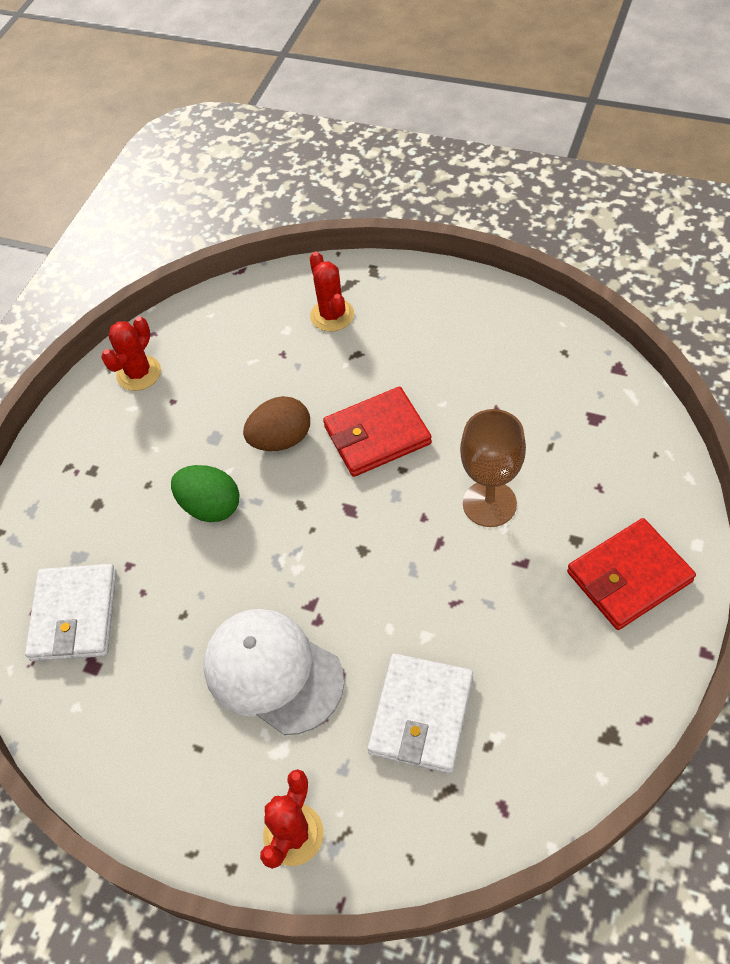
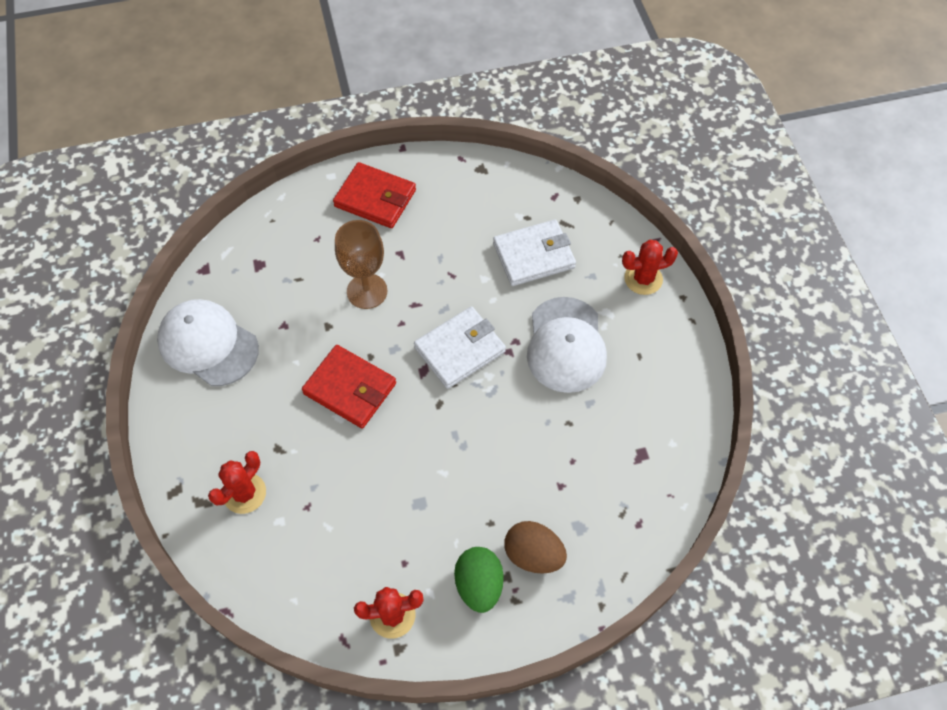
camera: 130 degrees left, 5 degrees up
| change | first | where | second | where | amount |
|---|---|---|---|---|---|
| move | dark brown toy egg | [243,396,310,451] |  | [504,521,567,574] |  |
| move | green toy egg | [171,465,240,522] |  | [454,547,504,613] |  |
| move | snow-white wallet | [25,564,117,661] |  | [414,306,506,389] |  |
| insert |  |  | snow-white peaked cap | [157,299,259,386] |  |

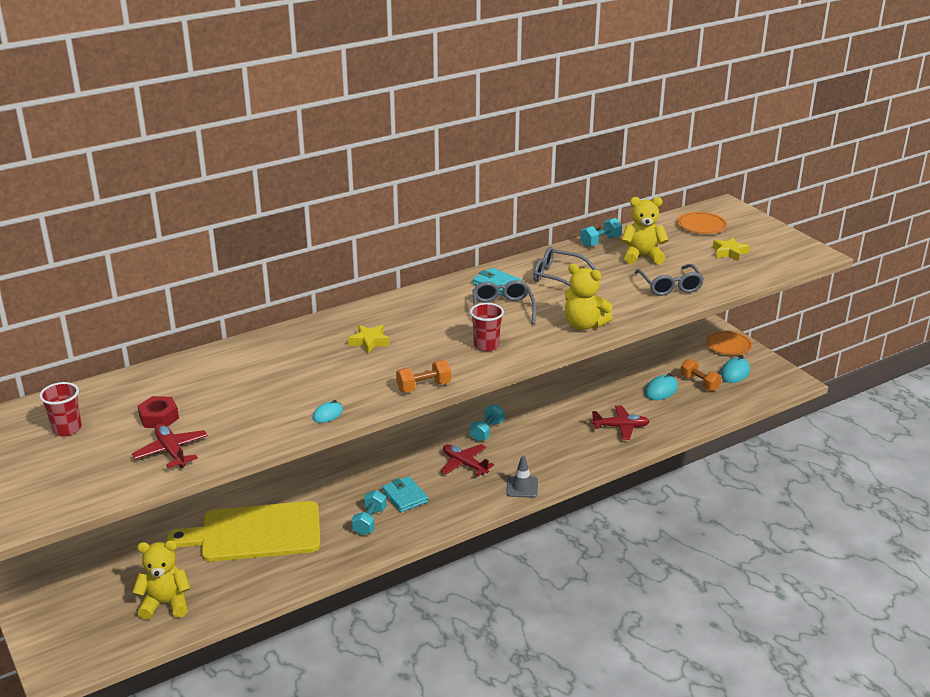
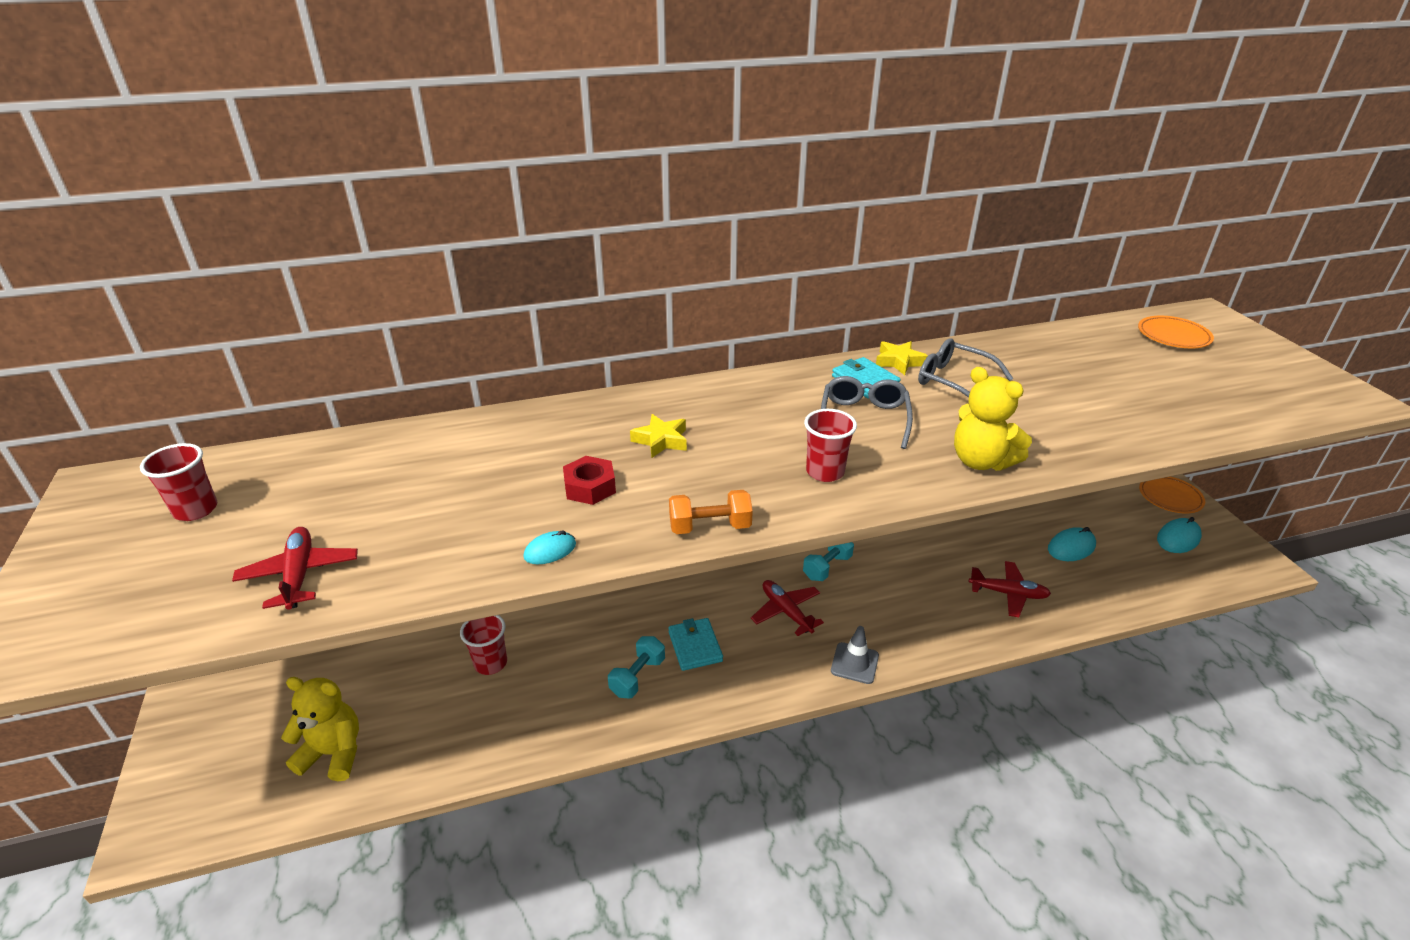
camera: 15 degrees right, 5 degrees up
| change | first | where | second | where | amount |
|---|---|---|---|---|---|
| delete | golden teddy bear | [621,197,668,264] |  |  |  |
| delete | turquoise hand weight | [580,218,622,247] |  |  |  |
| move | golden star | [713,237,750,261] |  | [876,341,928,375] |  |
| delete | ash-grey eyeglasses | [635,264,704,296] |  |  |  |
| delete | orange hand weight | [680,359,722,391] |  |  |  |
| move | red hexagon nut | [138,396,179,428] |  | [563,456,616,505] |  |
| replace | golden chopping board | [167,501,321,562] | red beaker | [460,615,507,675] |  |

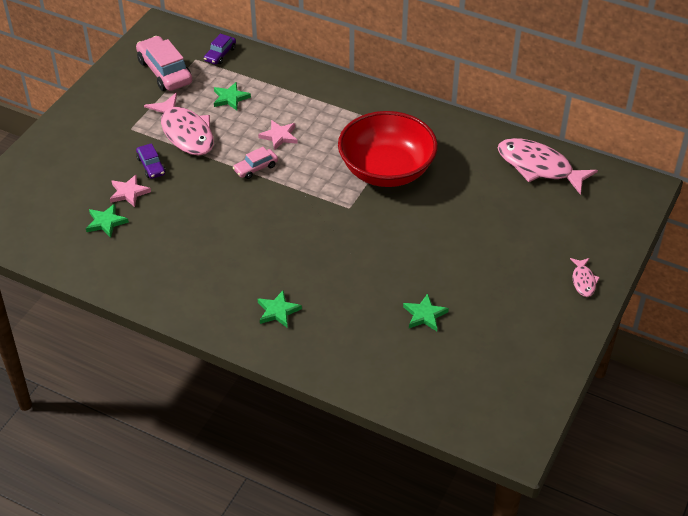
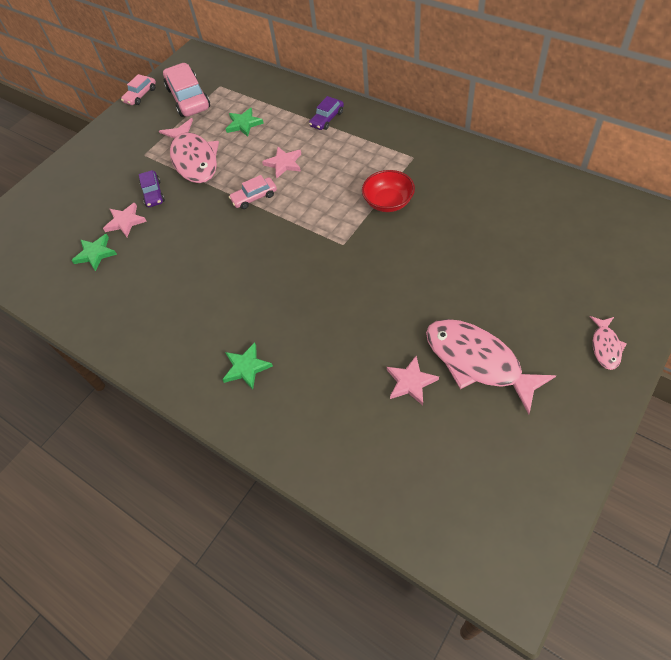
camera: 15 degrees right, 10 degrees up
| change | first | where | second | where | amount |
|---|---|---|---|---|---|
| move | royal purple toy car | [204,34,236,64] |  | [309,96,344,130] |  |
| resize | red serving bowl | [338,111,438,187] |  | [362,170,415,212] | x0.50 |
| move | rose-pink fish figure | [498,138,598,195] |  | [426,319,556,414] |  |
| recolor | green star | [403,294,449,331] | rose-pink star | [387,356,439,405] |  |
| insert |  |  | rose-pink toy car | [121,74,156,105] |  |

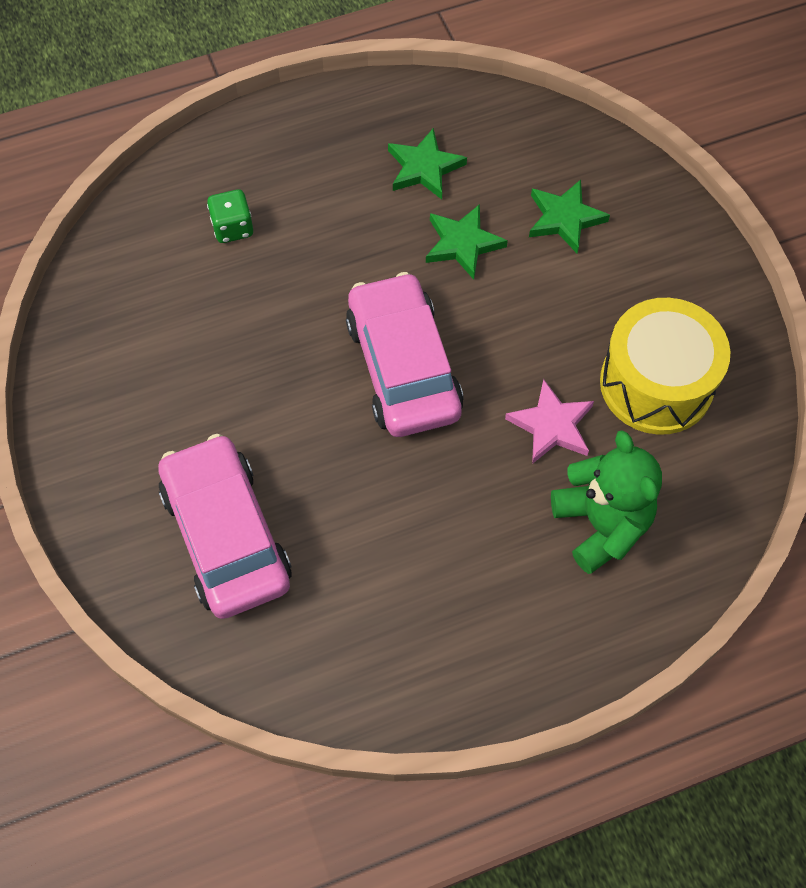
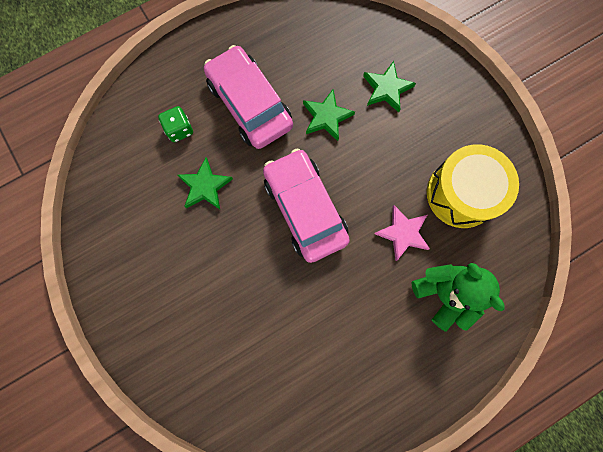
camera: 10 degrees left, 15 degrees up
| change | first | where | second | where | amount |
|---|---|---|---|---|---|
| move | green star | [388,128,467,199] |  | [178,157,233,209] |  |
| move | rose-pink toy car | [158,434,291,619] |  | [204,45,293,149] |  |

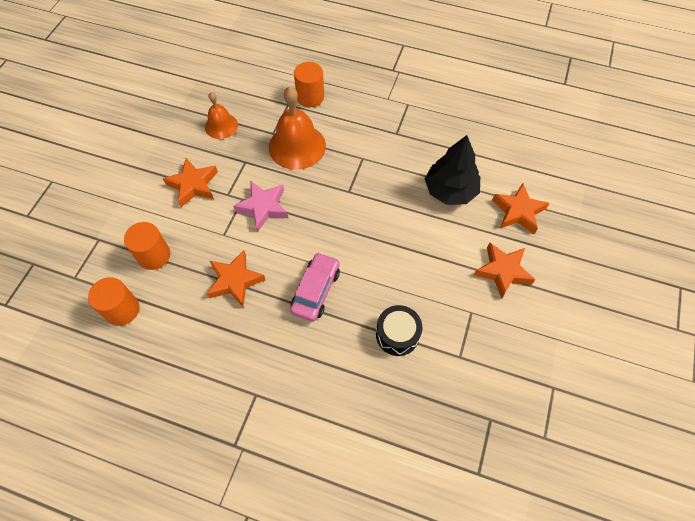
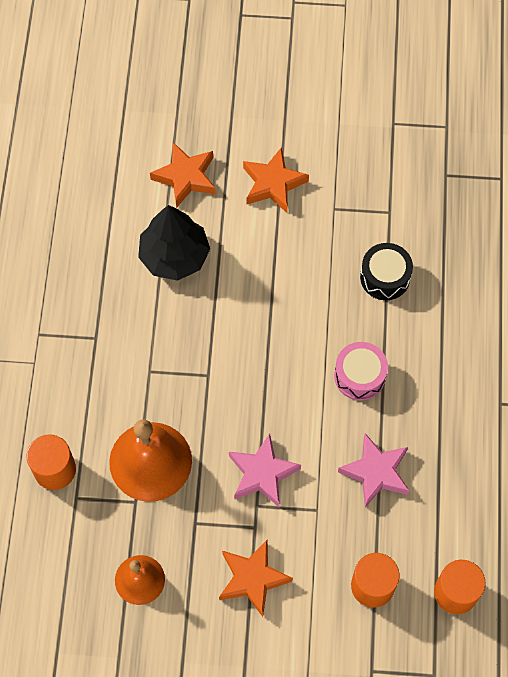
camera: 105 degrees left, 5 degrees up
| change | first | where | second | where | amount |
|---|---|---|---|---|---|
| recolor | orange star | [206,250,265,307] | rose-pink star | [338,434,410,508] |  |
| replace | rose-pink toy car | [290,252,340,322] | rose-pink drum | [334,342,388,400] |  |

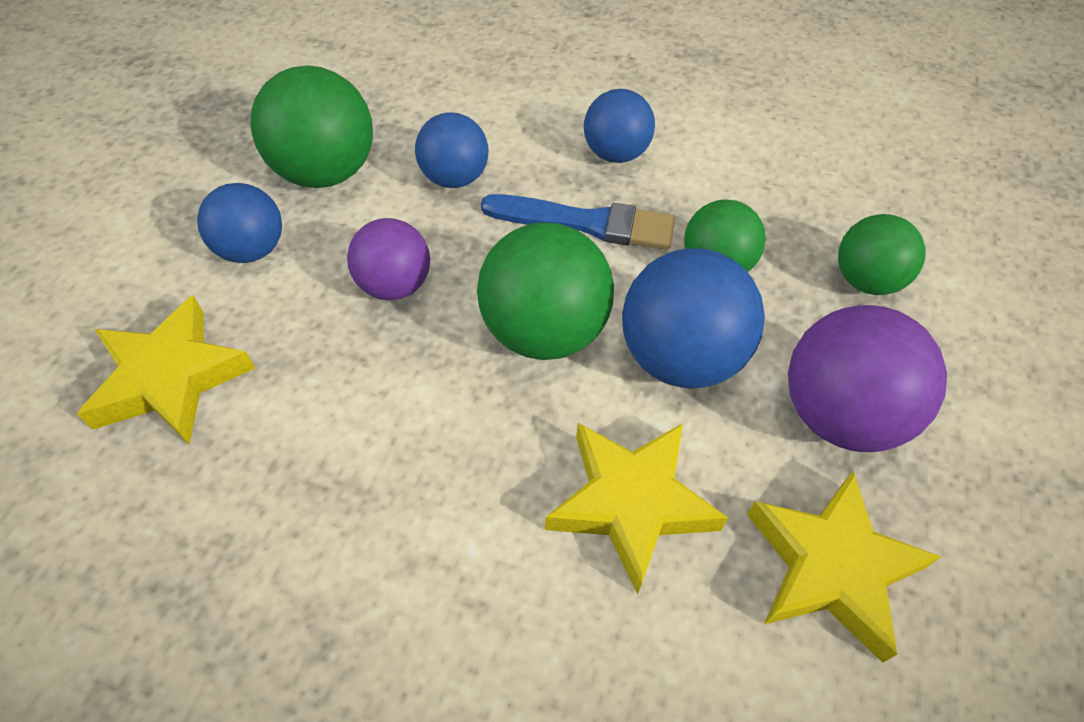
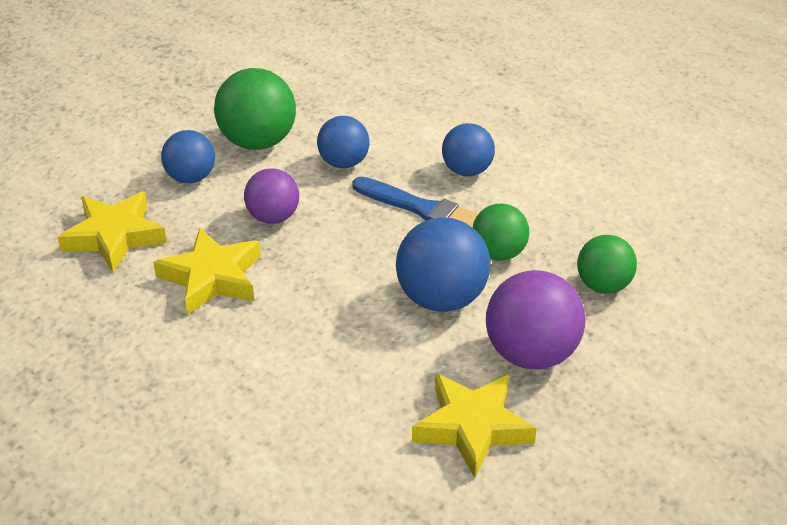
camera: 20 degrees right, 15 degrees down
| change | first | where | second | where | amount |
|---|---|---|---|---|---|
| delete | green ball | [477,222,614,360] |  |  |  |
| move | golden star | [545,423,728,595] |  | [153,228,261,315] |  |

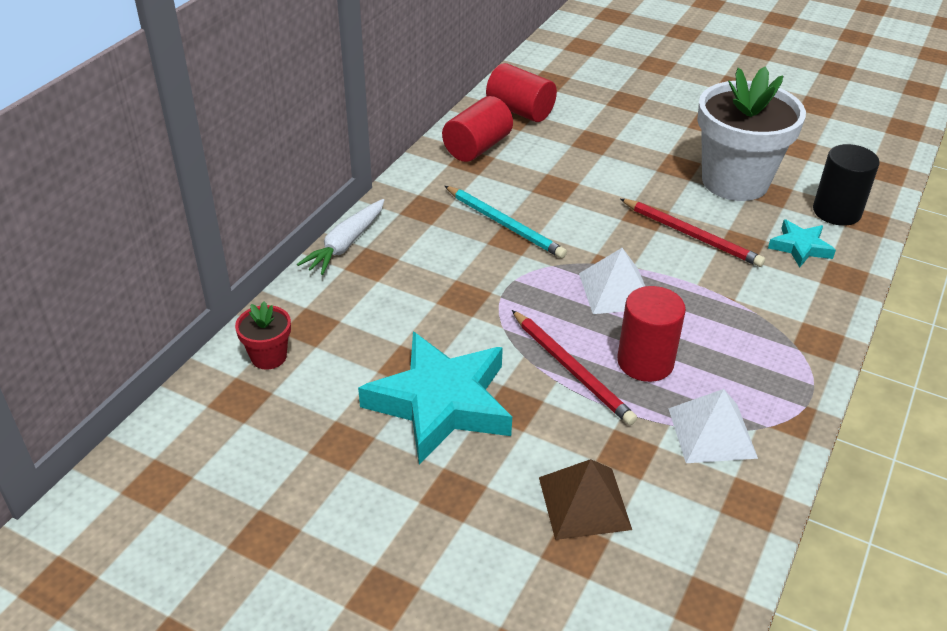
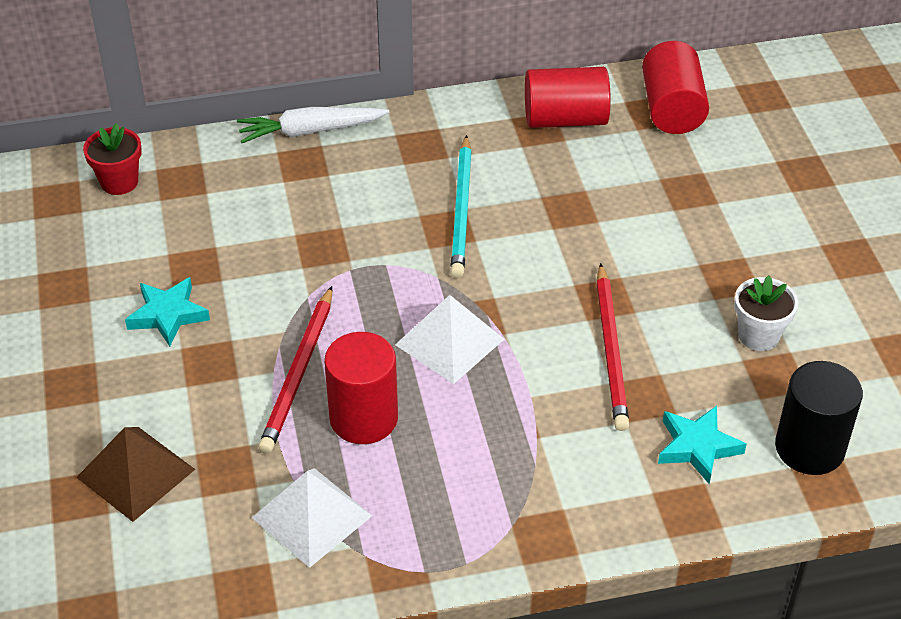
camera: 50 degrees right, 5 degrees up
| change | first | where | second | where | amount |
|---|---|---|---|---|---|
| resize | snow-white flower pot | [697,67,806,201] |  | [734,276,798,351] | x0.43 |
| resize | turquoise star | [358,332,512,464] |  | [125,277,210,347] | x0.49 |

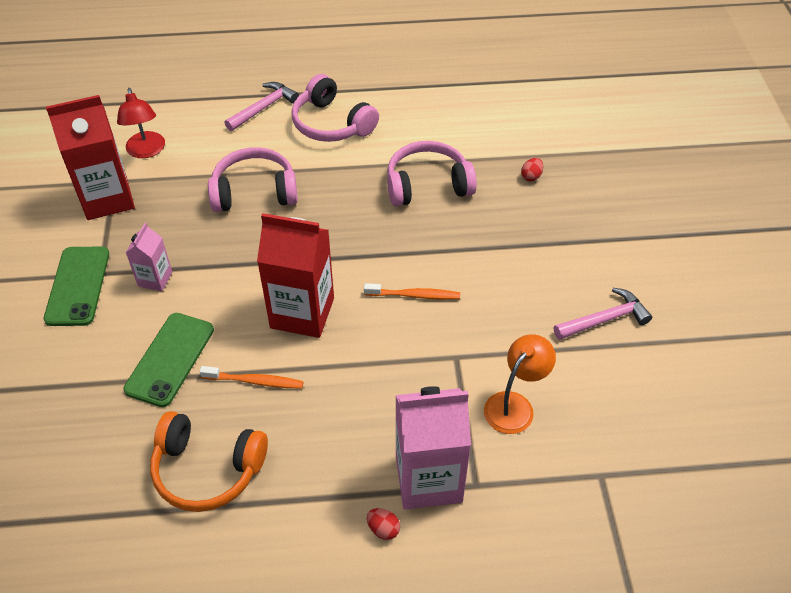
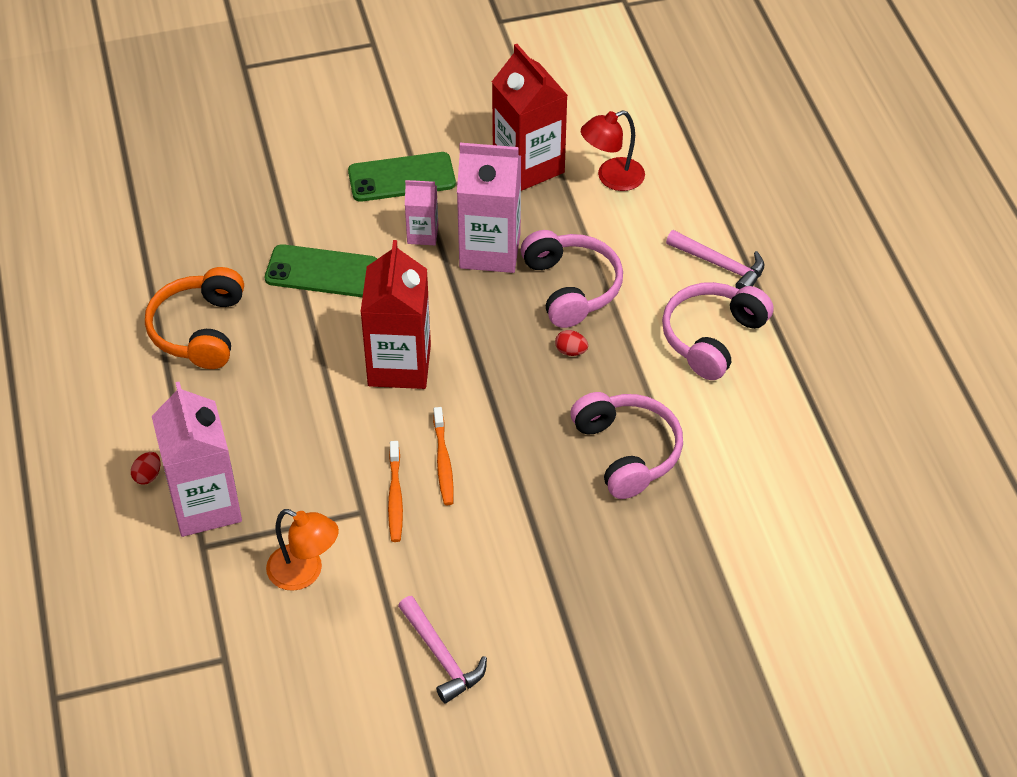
camera: 80 degrees right, 0 degrees up
| change | first | where | second | where | amount |
|---|---|---|---|---|---|
| move | red toy egg | [521,158,543,181] |  | [555,330,588,356] |  |
| move | orange tooth brush | [200,366,304,389] |  | [388,441,403,542] |  |
| insert |  |  | rose-pink milk carton | [457,143,521,273] |  |

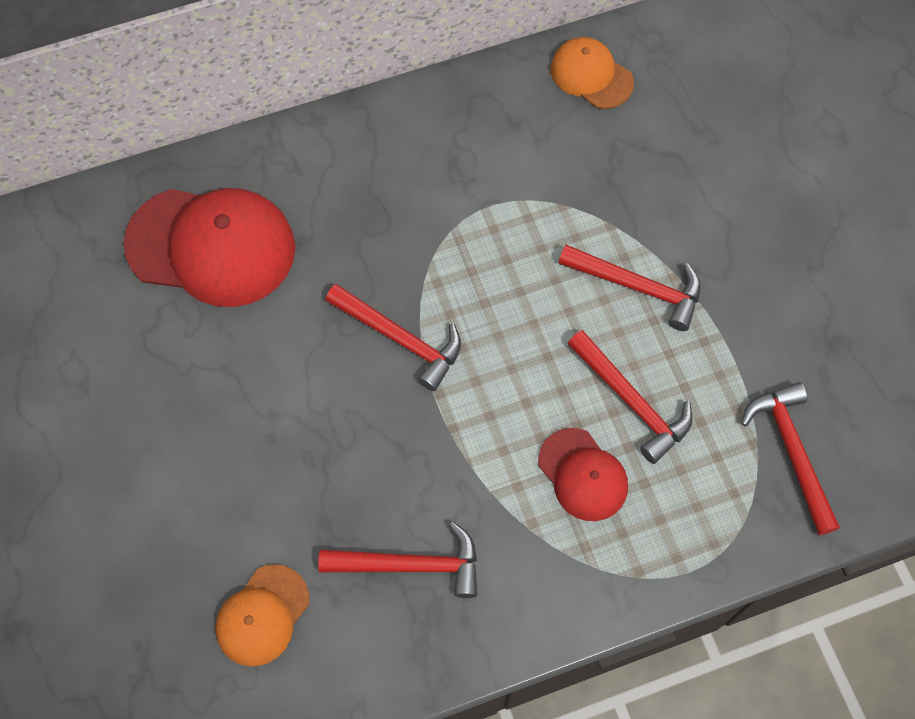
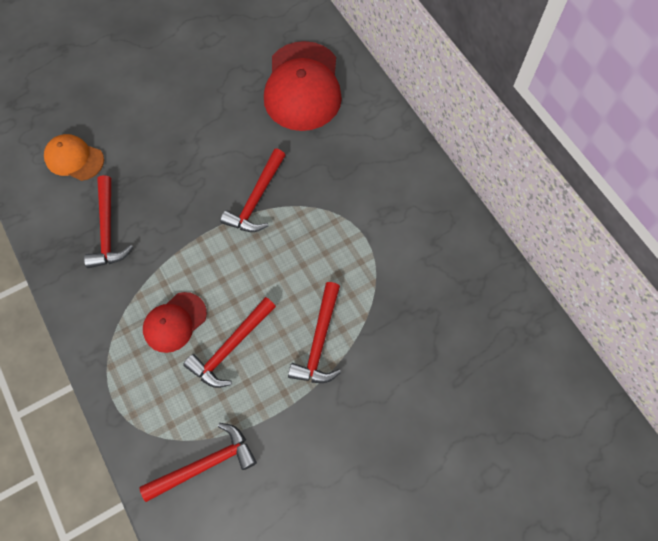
camera: 80 degrees right, 0 degrees up
| change | first | where | second | where | amount |
|---|---|---|---|---|---|
| delete | orange peaked cap | [551,37,634,109] |  |  |  |

